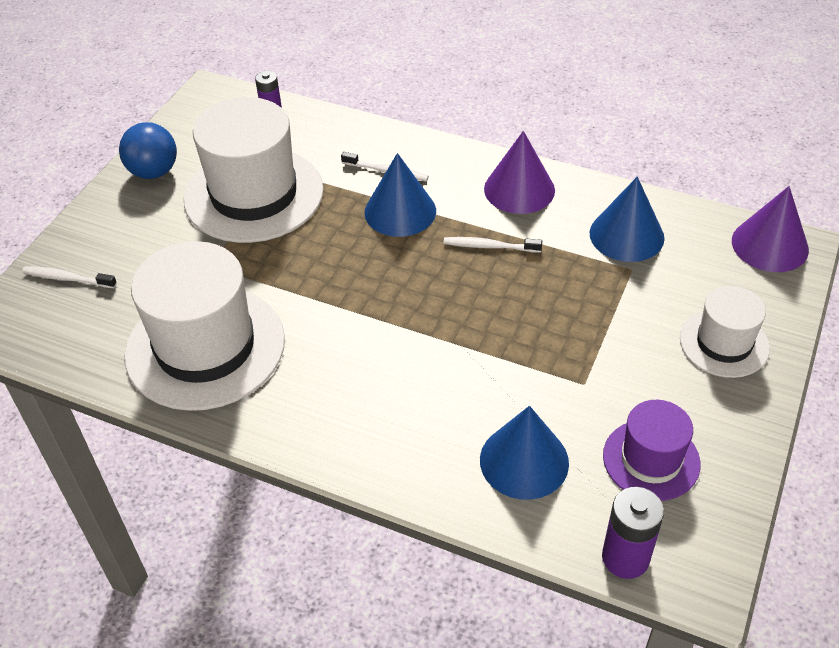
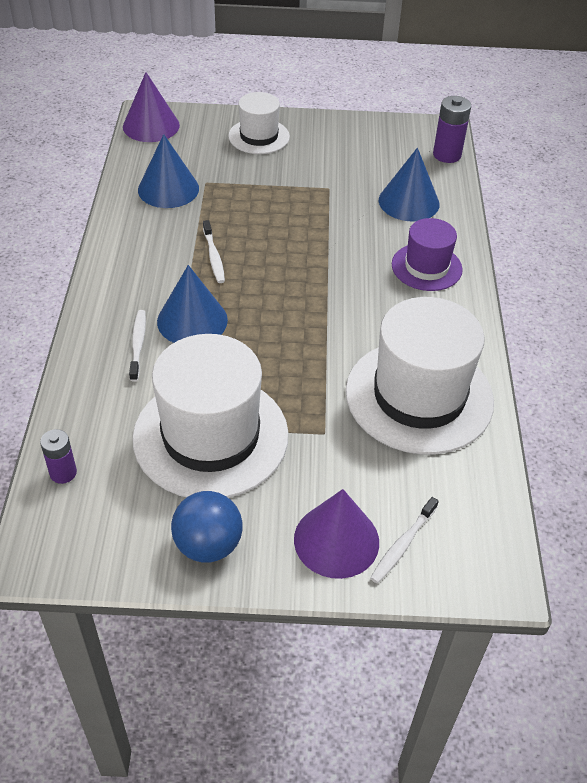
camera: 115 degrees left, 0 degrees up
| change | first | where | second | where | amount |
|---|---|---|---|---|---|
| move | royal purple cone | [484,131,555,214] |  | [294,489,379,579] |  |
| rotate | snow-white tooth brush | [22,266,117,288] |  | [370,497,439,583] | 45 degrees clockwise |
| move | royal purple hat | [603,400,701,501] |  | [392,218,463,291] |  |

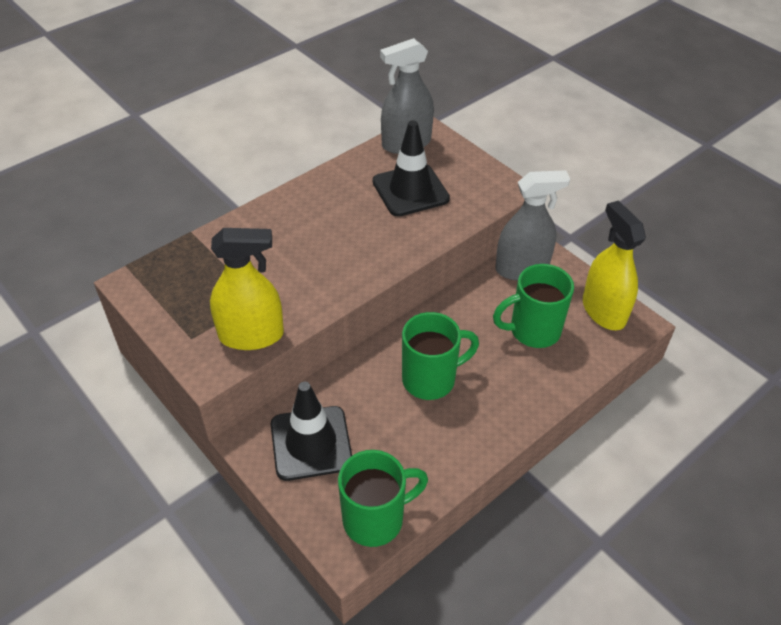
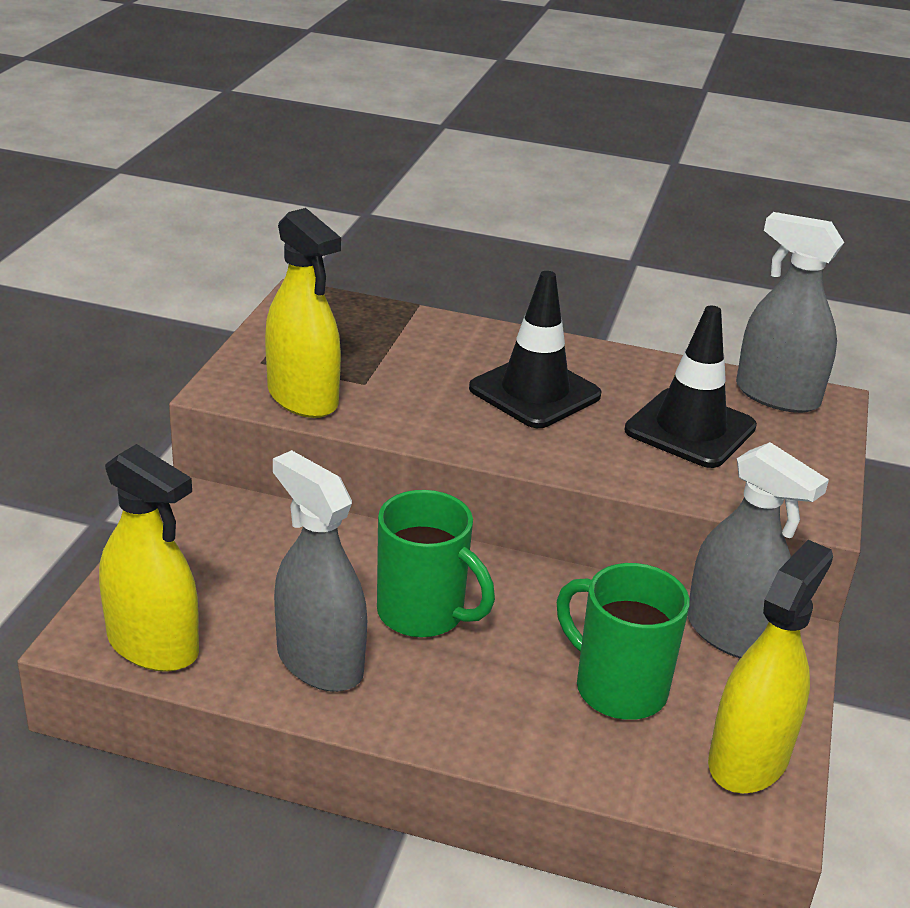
camera: 55 degrees right, 15 degrees down
| change | first | where | second | where | amount |
|---|---|---|---|---|---|
| move | jet-black traffic cone | [271,382,352,481] |  | [469,271,602,428] |  |
| replace | green mug | [338,450,428,547] | golden spray bottle | [99,444,199,672] |  |
| insert |  |  | ash-grey spray bottle | [273,450,367,692] |  |

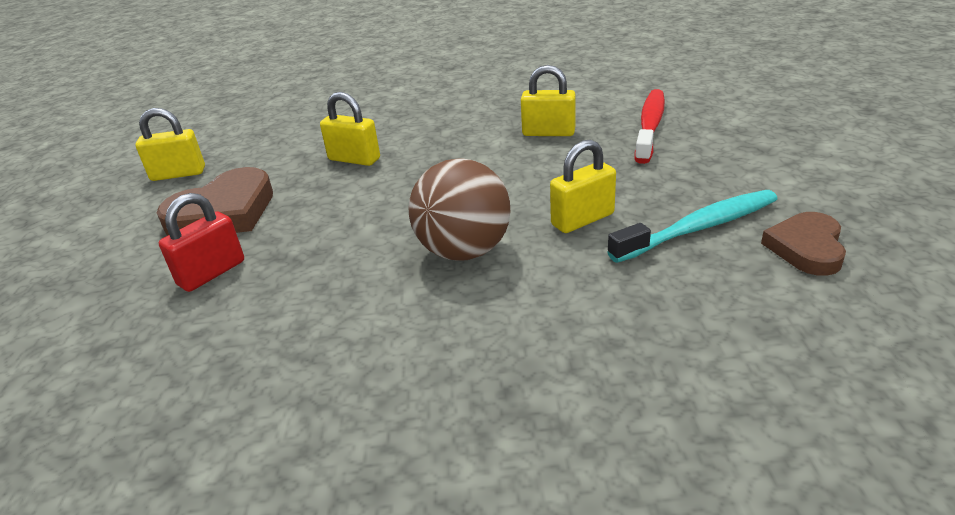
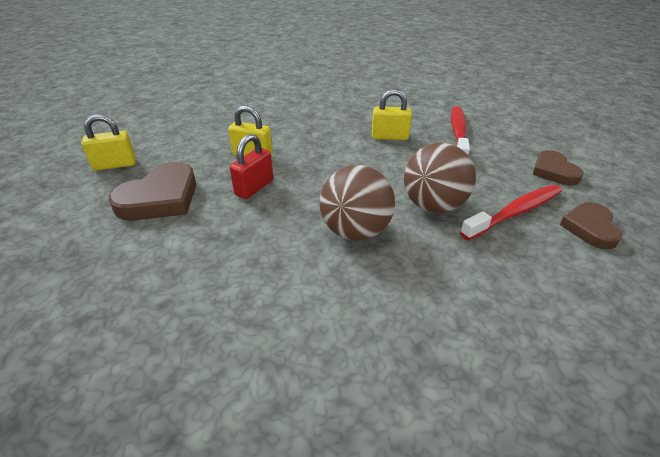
camera: 10 degrees left, 5 degrees up
| change | first | where | second | where | amount |
|---|---|---|---|---|---|
| replace | golden padlock | [550,140,616,233] | dark brown ball | [404,143,476,213] |  |
| recolor | turquoise tooth brush | [607,190,778,263] | red tooth brush | [460,184,562,241] |  |
| move | red padlock | [159,193,244,292] |  | [229,134,273,199] |  |
| insert |  |  | dark brown love heart | [533,150,584,185] |  |

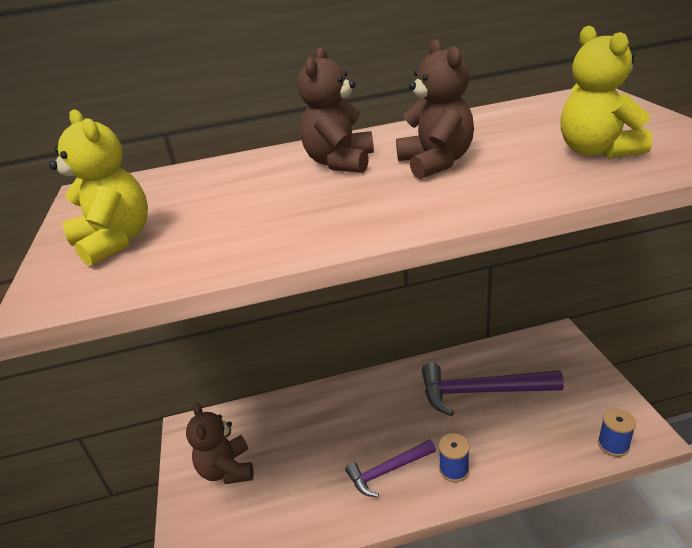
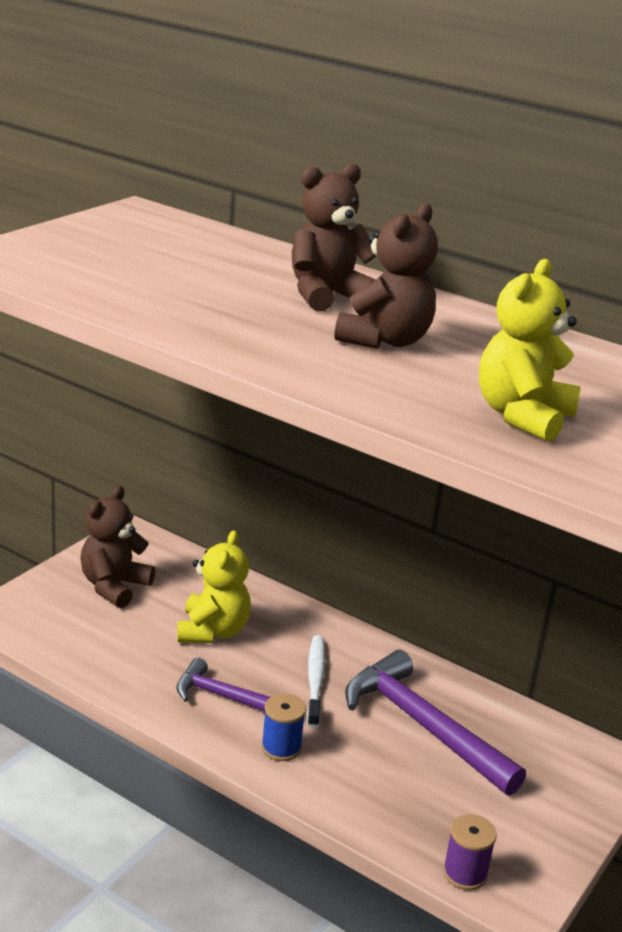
camera: 40 degrees right, 5 degrees down
| change | first | where | second | where | amount |
|---|---|---|---|---|---|
| move | golden teddy bear | [49,109,148,267] |  | [177,530,251,643] |  |
| recolor | royal blue spool | [598,408,636,457] | royal purple spool | [443,814,497,890] |  |
| insert |  |  | snow-white tooth brush | [307,635,325,728] |  |

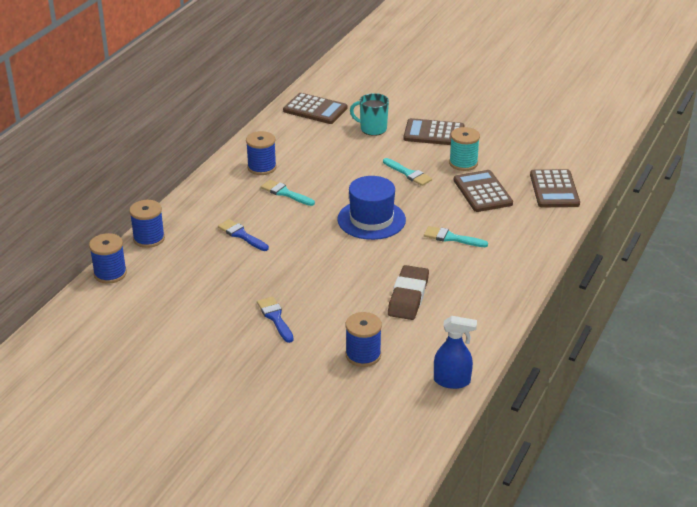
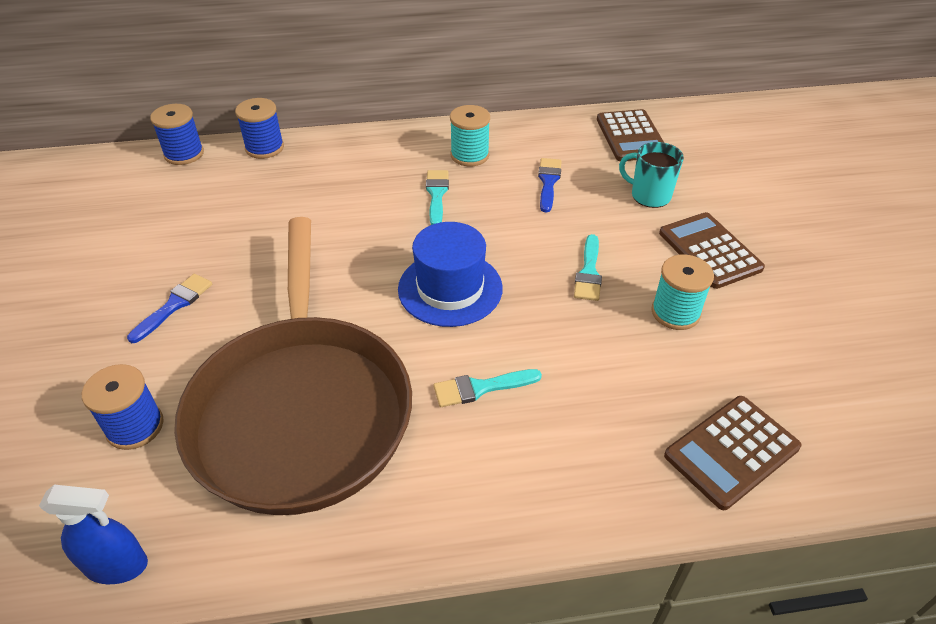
camera: 55 degrees right, 10 degrees up
| change | first | where | second | where | amount |
|---|---|---|---|---|---|
| rotate | turquoise mug | [350,93,389,136] |  | [619,142,684,208] | 45 degrees counterclockwise |
| recolor | royal blue spool | [246,131,277,175] | turquoise spool | [450,105,490,166] |  |
| delete | dark brown calculator | [454,170,513,212] |  |  |  |
| move | royal blue brush | [218,219,269,251] |  | [538,158,562,213] |  |
| rotate | turquoise brush | [424,226,488,247] |  | [433,369,542,407] | 90 degrees counterclockwise |
| replace | dark brown eraser | [388,265,429,320] | dark brown pan | [174,217,412,515] |  |
| rotate | royal blue spray bottle | [434,316,477,389] |  | [39,485,148,584] | 60 degrees counterclockwise |

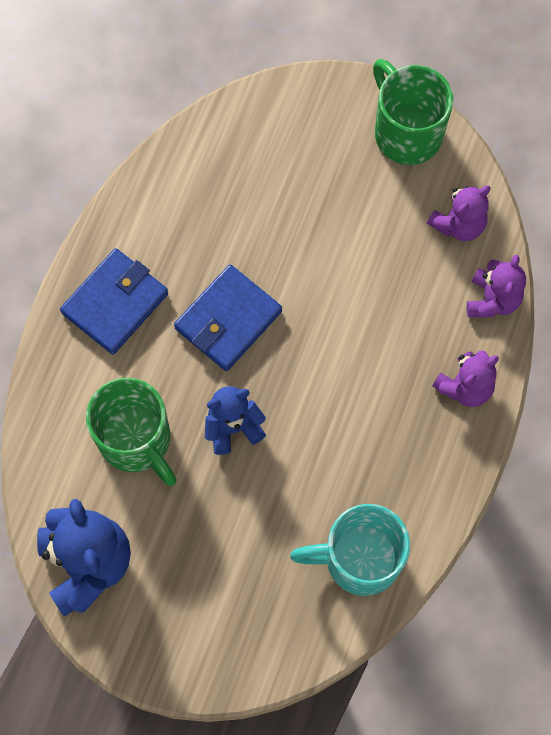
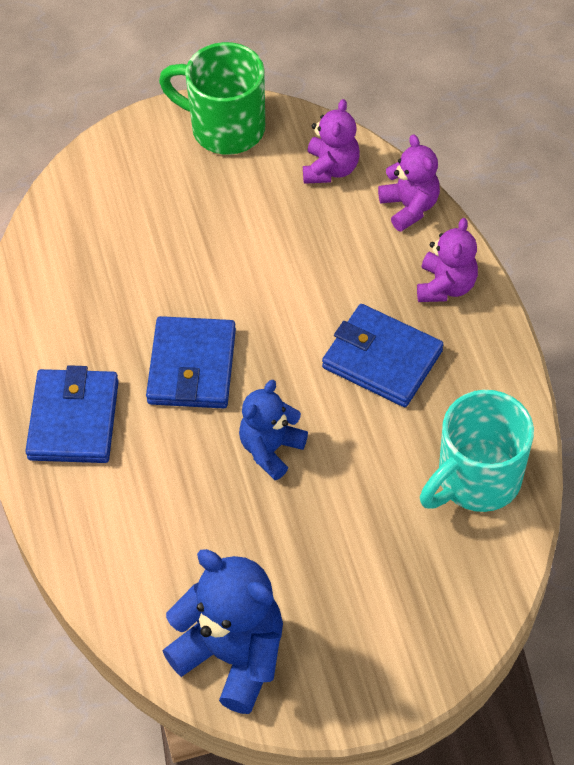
camera: 35 degrees left, 15 degrees down
| change | first | where | second | where | amount |
|---|---|---|---|---|---|
| delete | green mug | [86,378,177,486] |  |  |  |
| insert |  |  | royal blue wallet | [322,304,443,407] |  |

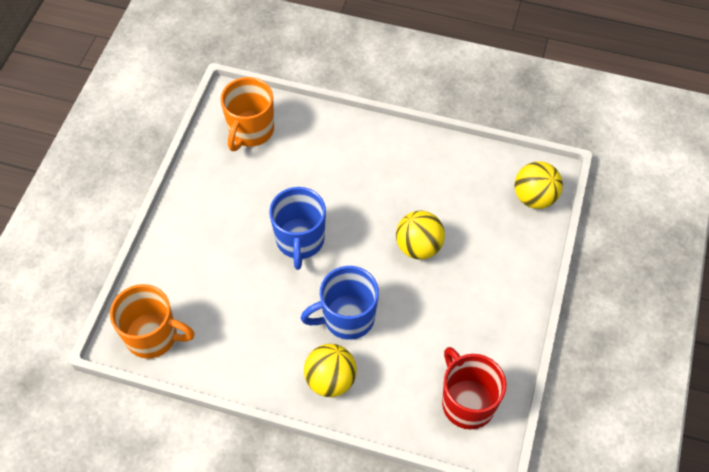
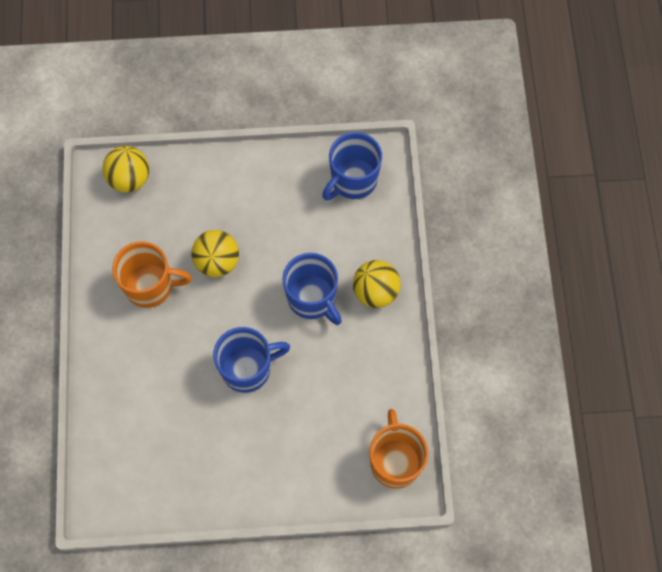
camera: 110 degrees left, 10 degrees up
| change | first | where | second | where | amount |
|---|---|---|---|---|---|
| move | orange mug | [220,77,274,151] |  | [112,241,192,308] |  |
| recolor | red mug | [442,347,506,429] | royal blue mug | [322,132,382,200] |  |

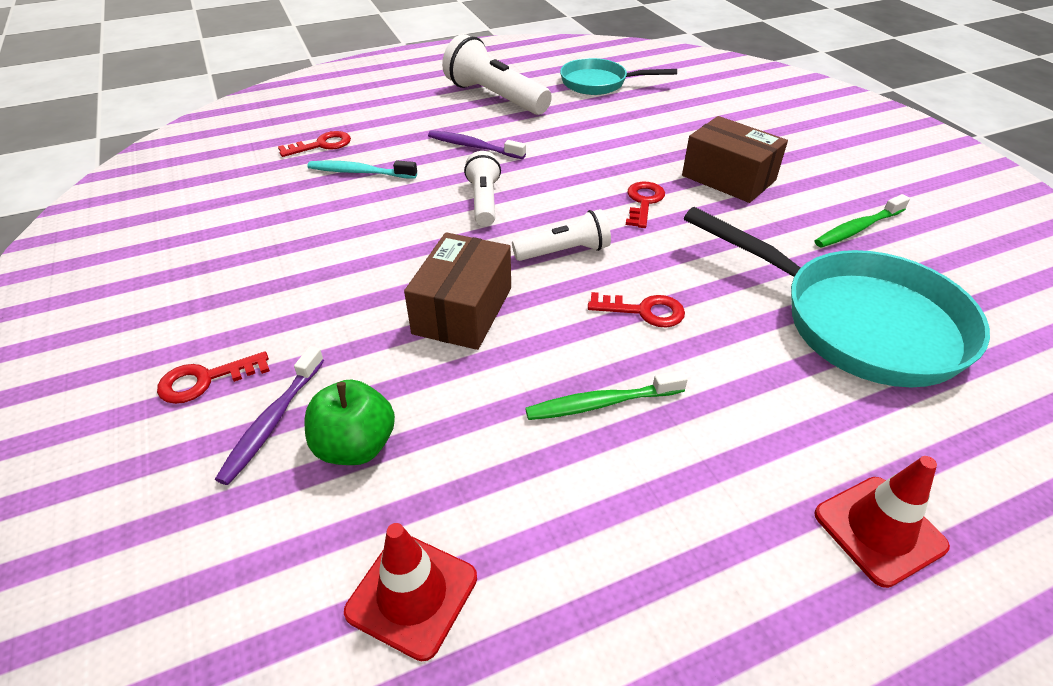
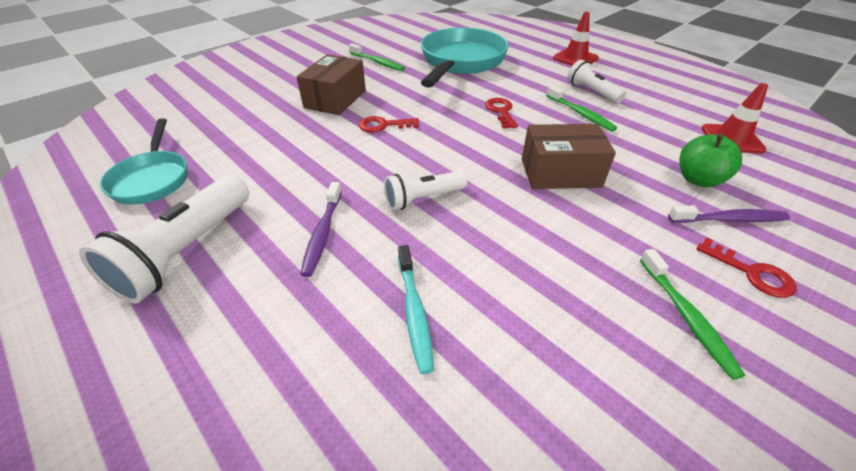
camera: 110 degrees left, 0 degrees up
| change | first | where | second | where | amount |
|---|---|---|---|---|---|
| delete | red key | [278,131,351,157] |  |  |  |
| move | snow-white torch | [512,209,611,261] |  | [567,60,626,103] |  |
| insert |  |  | green tooth brush | [640,249,745,380] |  |

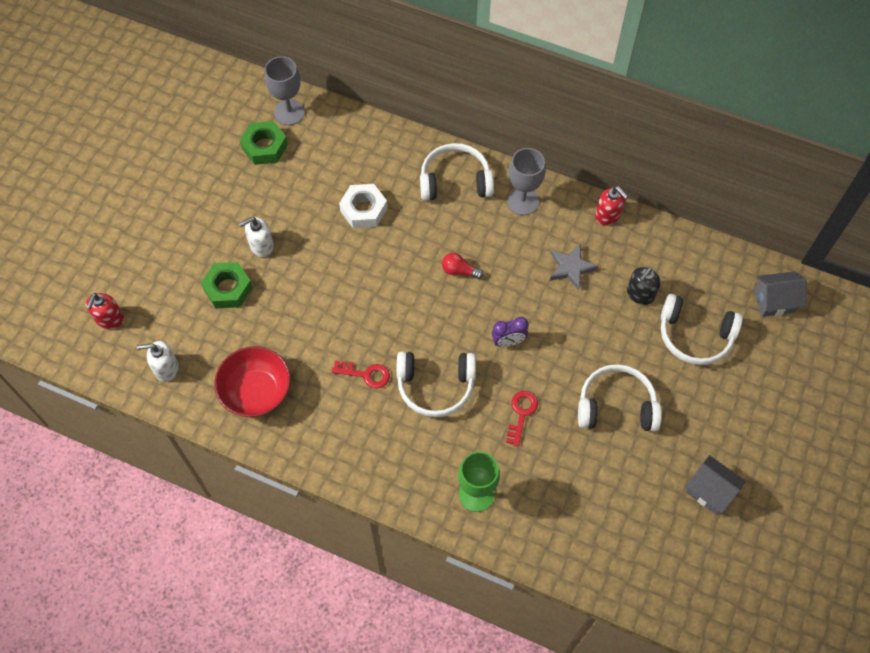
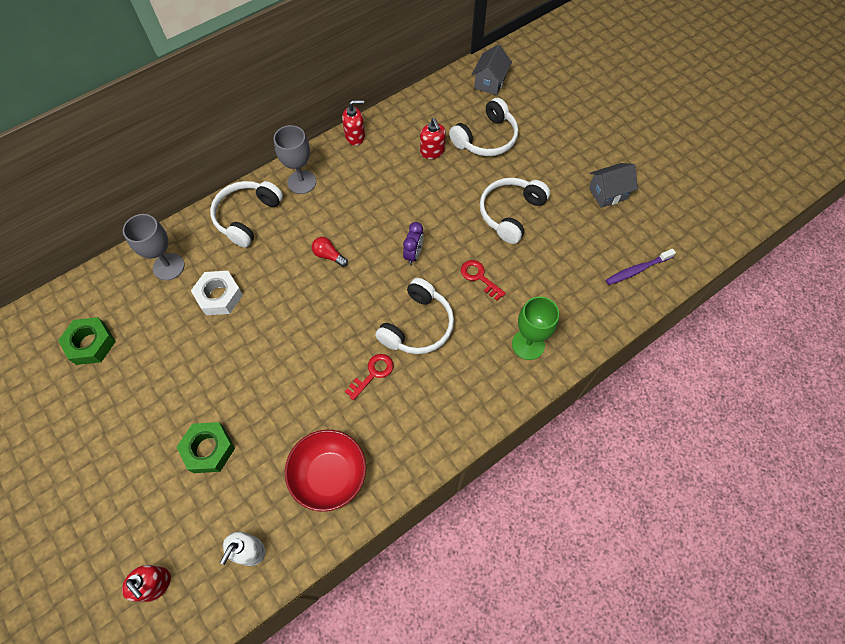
camera: 60 degrees left, 0 degrees up
| change | first | where | second | where | amount |
|---|---|---|---|---|---|
| move | ash-grey chalice | [265,56,305,125] |  | [123,214,184,280] |  |
| delete | snow-white pump bottle | [239,217,274,257] |  |  |  |
| delete | ash-grey star | [550,244,598,290] |  |  |  |
| rotate | red bulb | [442,253,483,279] |  | [312,237,348,267] | 75 degrees clockwise |
| recolor | jet-black pump bottle | [627,267,660,305] | red pump bottle | [420,118,446,159] |  |
| insert |  |  | royal purple tooth brush | [606,249,676,285] |  |

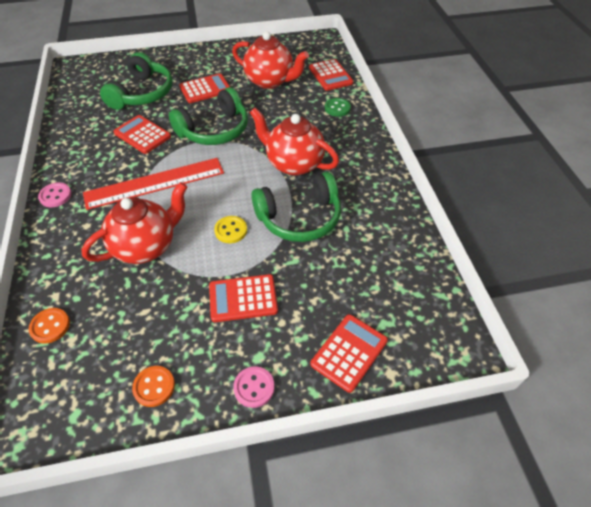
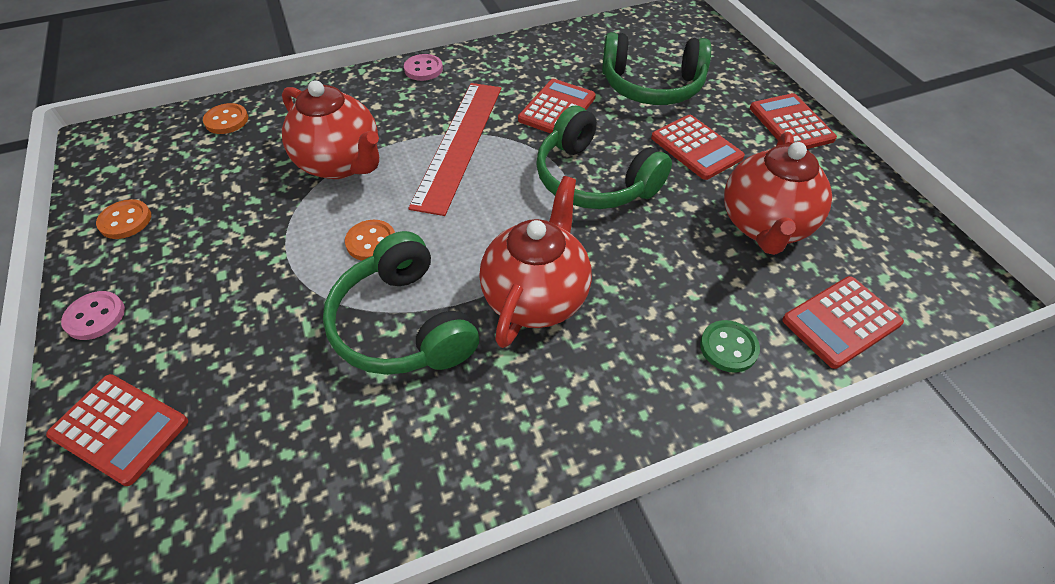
camera: 80 degrees right, 0 degrees up
| change | first | where | second | where | amount |
|---|---|---|---|---|---|
| rotate | red straightedge | [83,158,224,210] |  | [409,83,501,216] | 45 degrees clockwise |
| recolor | golden button | [214,216,247,243] | orange button | [345,220,395,261] |  |
| move | red calculator | [209,274,278,322] |  | [750,93,837,149] |  |

